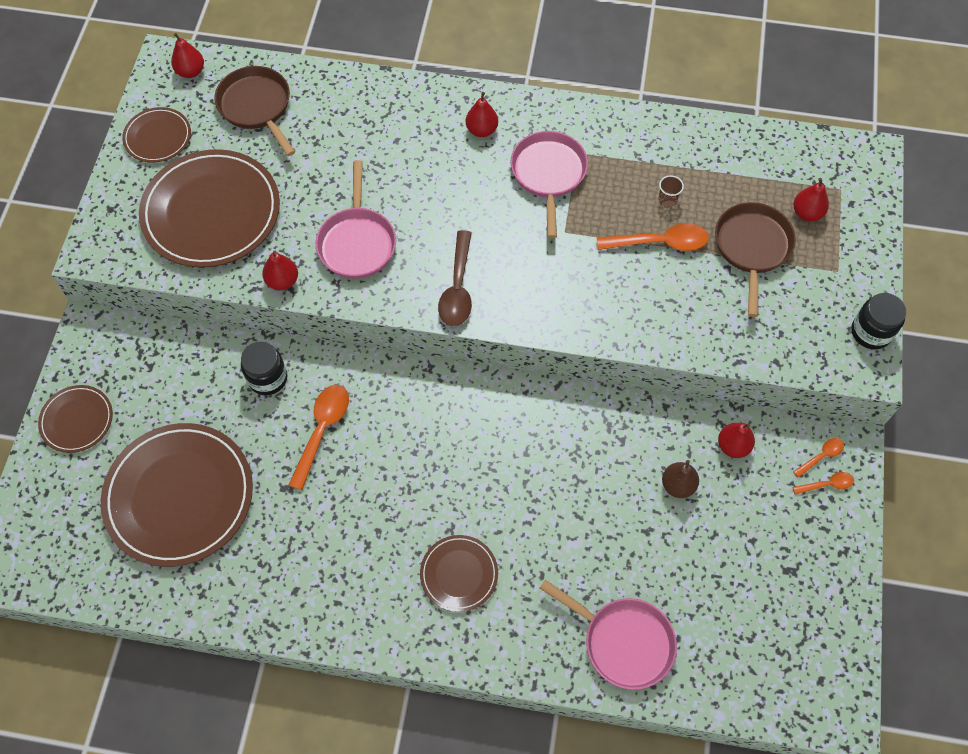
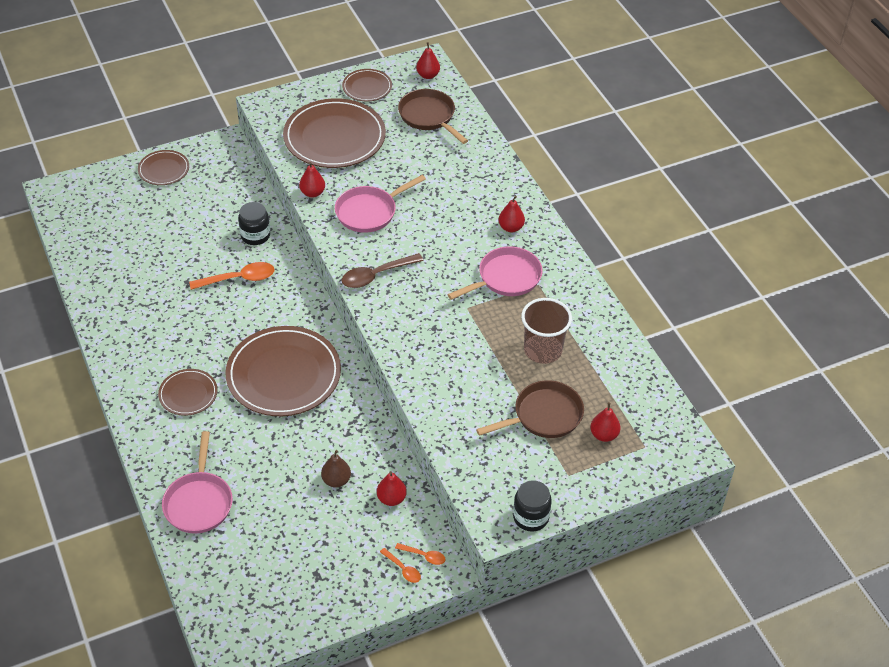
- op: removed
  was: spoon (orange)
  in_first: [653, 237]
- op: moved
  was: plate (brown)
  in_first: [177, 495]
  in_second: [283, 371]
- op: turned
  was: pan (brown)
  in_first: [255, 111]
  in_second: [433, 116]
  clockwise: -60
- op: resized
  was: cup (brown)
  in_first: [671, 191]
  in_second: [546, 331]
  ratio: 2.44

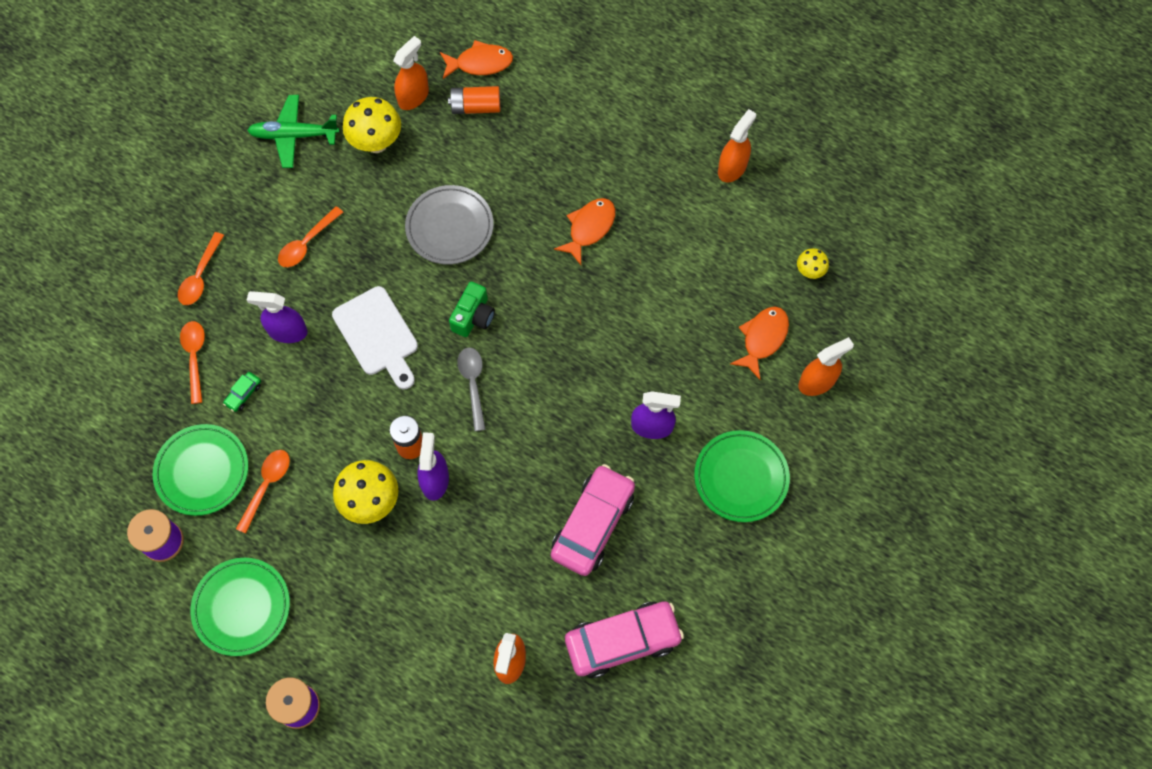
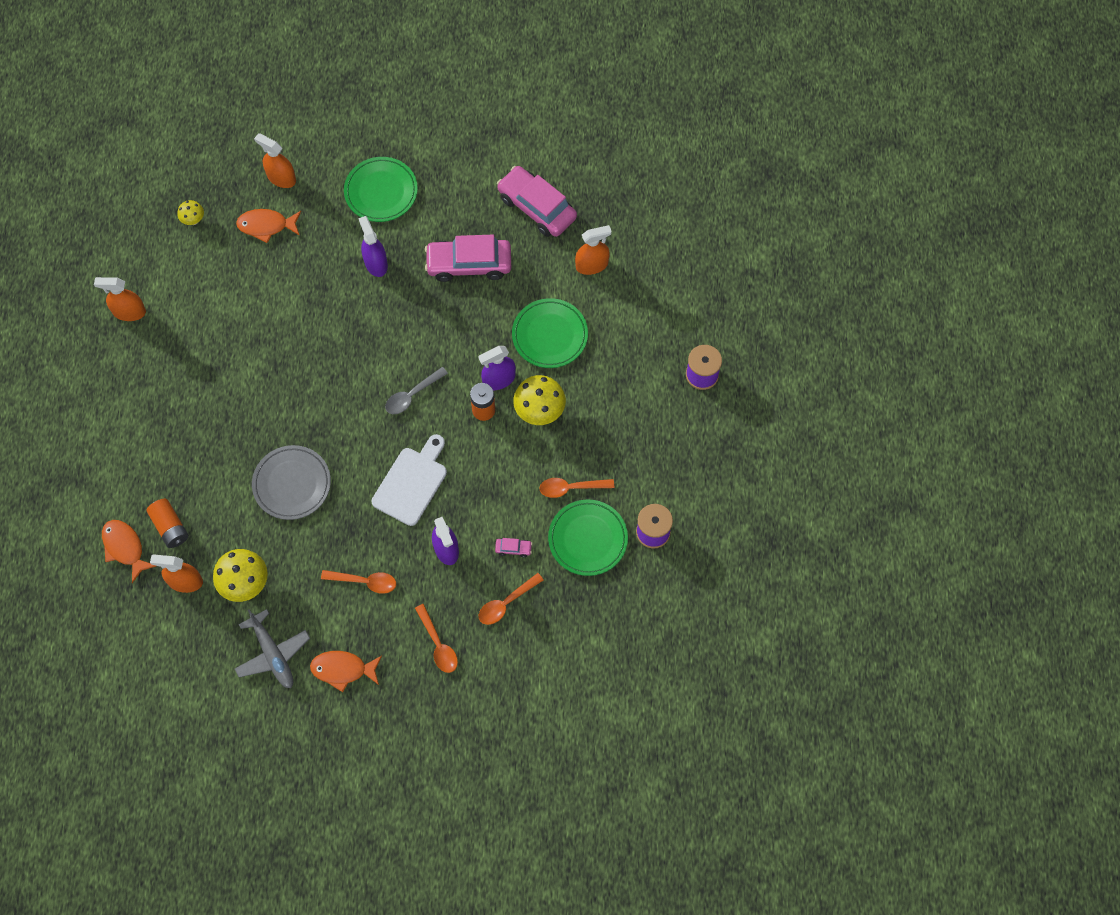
- op: removed
  was: camera (green)
  in_first: [472, 309]
- op: moved
  was: plate (green)
  in_first: [240, 607]
  in_second: [550, 333]
- op: moved
  was: fish (orange)
  in_first: [585, 231]
  in_second: [346, 671]
- op: recoloured
  was: car (green)
  now: car (pink)
  in_first: [242, 392]
  in_second: [513, 547]
- op: recoloured
  was: plane (green)
  now: plane (grey)
  in_first: [293, 131]
  in_second: [272, 648]
- op: turned
  was: spoon (orange)
  in_first: [201, 268]
  in_second: [436, 638]
  clockwise: 75

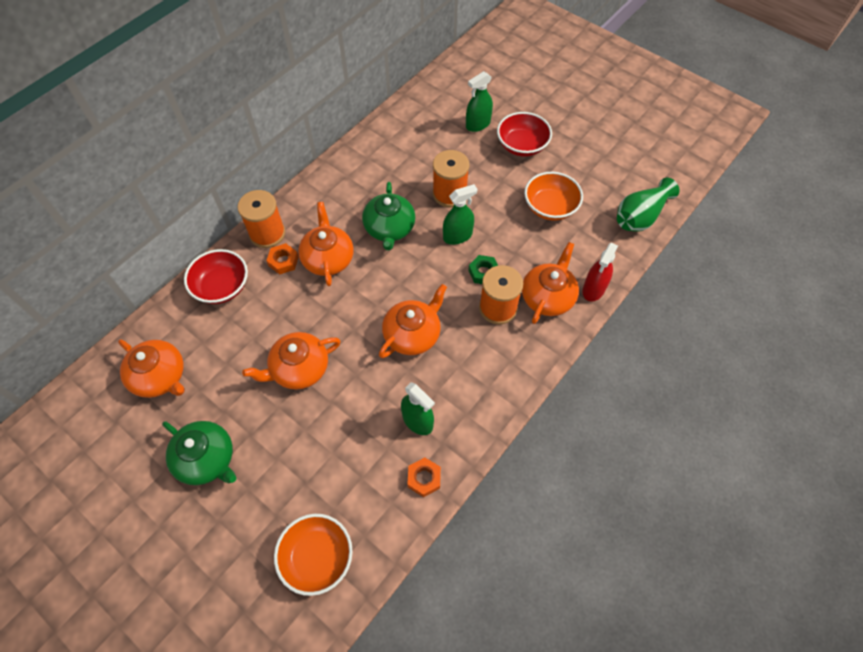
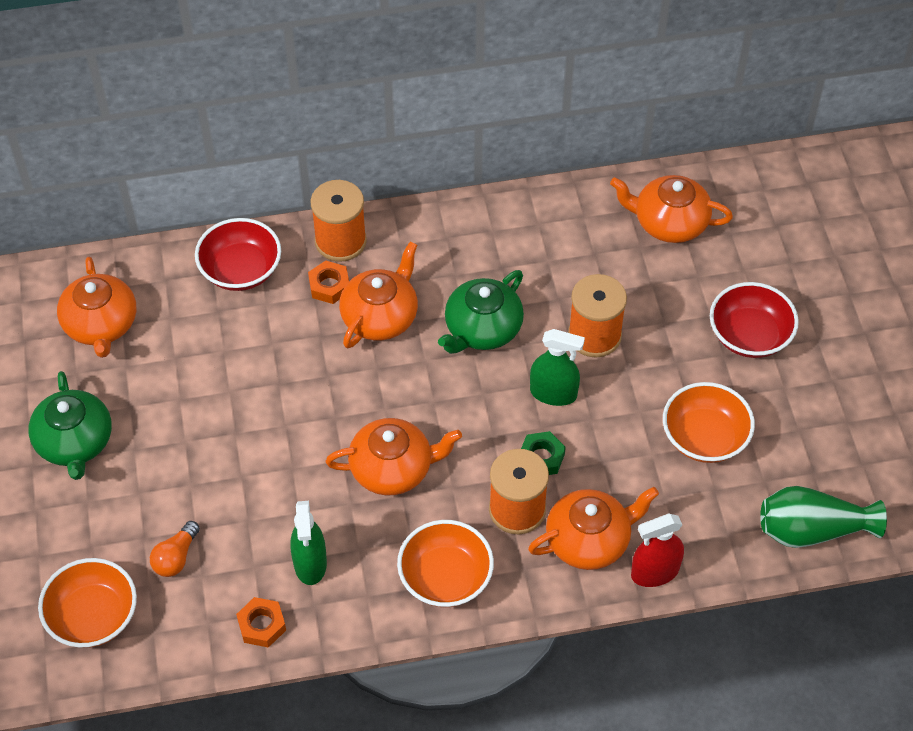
- op: removed
  was: spray bottle (green)
  in_first: [479, 101]
- op: added
  now: light bulb (orange)
  in_second: [175, 549]
- op: added
  now: bowl (orange)
  in_second: [445, 563]
- op: moved
  was: teapot (orange)
  in_first: [291, 361]
  in_second: [671, 209]

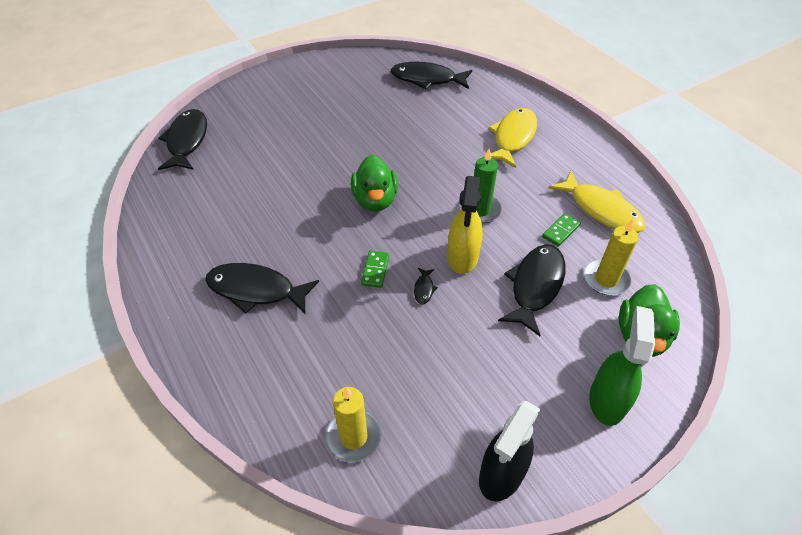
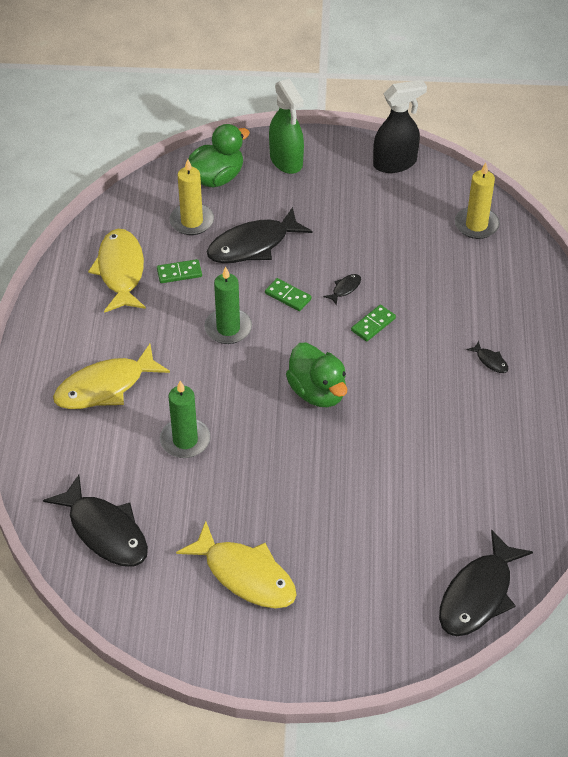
- op: added
  now: candle (green)
  in_second: [185, 419]
- op: added
  now: fish (yellow)
  in_second: [236, 564]
- op: replaced
  was: spray bottle (yellow)
  now: domino (green)
  in_first: [465, 225]
  in_second: [288, 294]
- op: turned
  was: duck (green)
  in_first: [374, 183]
  in_second: [316, 375]
  clockwise: 120
- op: turned
  was: spray bottle (green)
  in_first: [622, 366]
  in_second: [286, 126]
  clockwise: -75
- op: resized
  was: fish (black)
  in_first: [262, 288]
  in_second: [487, 357]
  ratio: 0.41

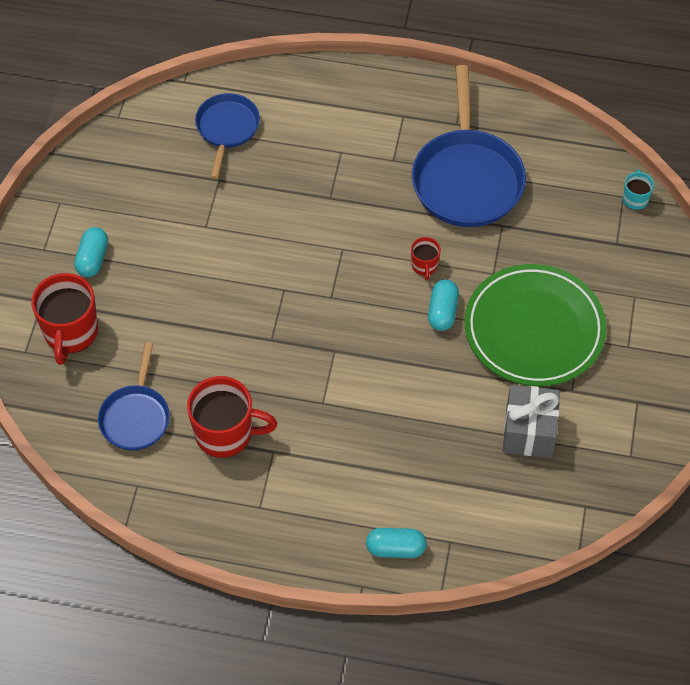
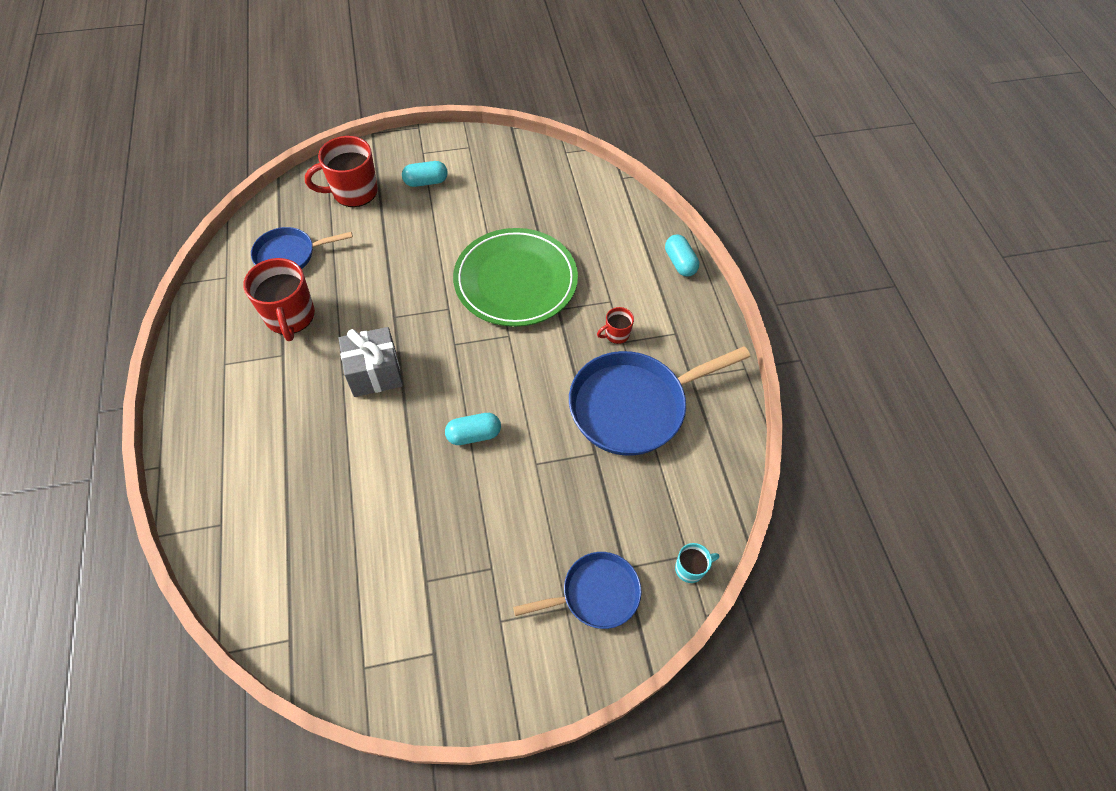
- op: moved
  was: pan (blue)
  in_first: [227, 136]
  in_second: [577, 590]
- op: moved
  was: capsule (turquoise)
  in_first: [396, 543]
  in_second: [682, 256]
- op: moved
  was: mug (red)
  in_first: [426, 258]
  in_second: [615, 325]
- op: moved
  was: plate (green)
  in_first: [535, 325]
  in_second: [515, 277]
- op: moved
  was: gift (grey)
  in_first: [531, 421]
  in_second: [370, 362]

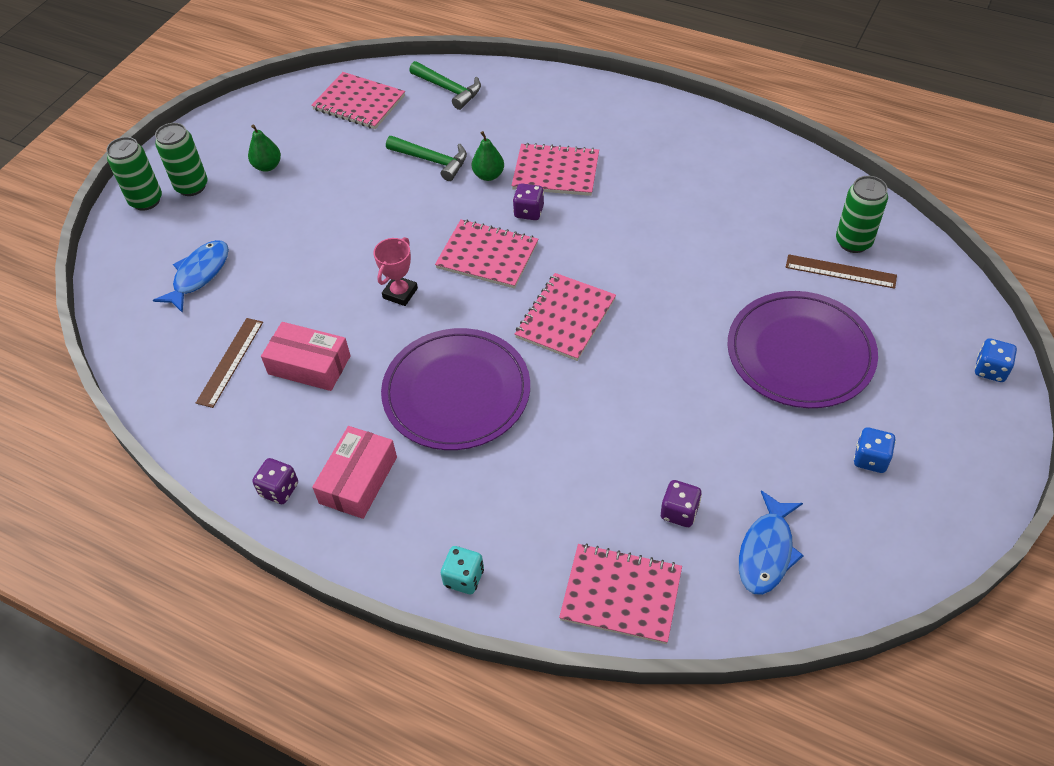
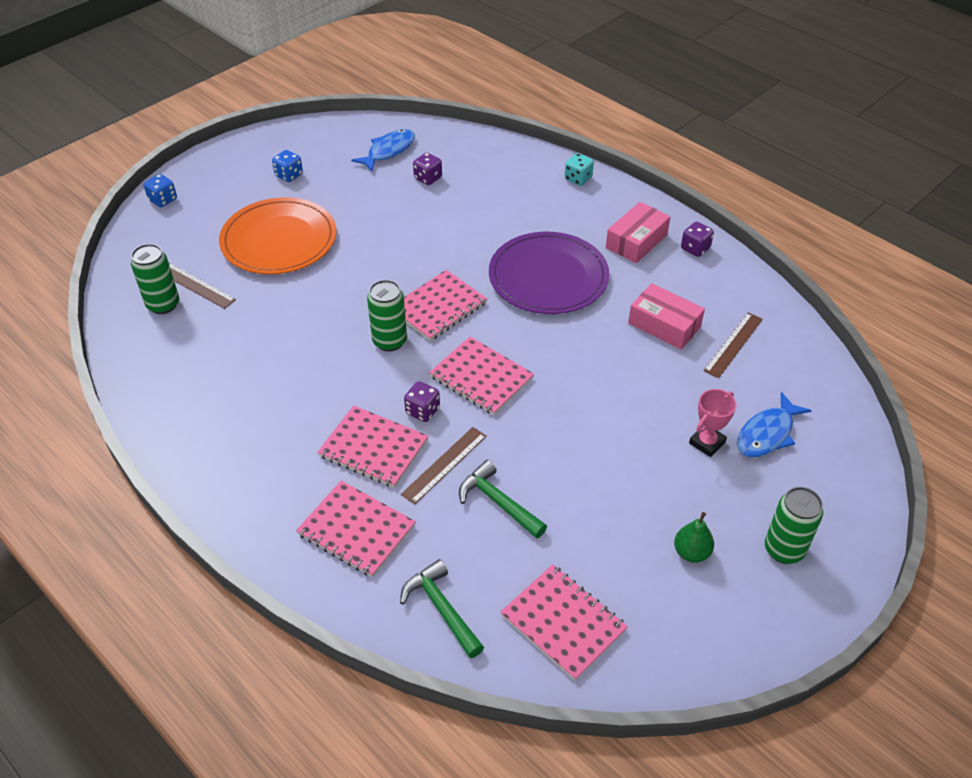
- op: moved
  was: can (green)
  in_first: [134, 174]
  in_second: [387, 316]
- op: moved
  was: trophy (pink)
  in_first: [395, 271]
  in_second: [712, 423]
- op: moved
  was: notebook (pink)
  in_first: [620, 593]
  in_second: [356, 529]
- op: replaced
  was: pear (green)
  now: ruler (brown)
  in_first: [488, 156]
  in_second: [444, 465]
- op: recoloured
  was: plate (purple)
  now: plate (orange)
  in_first: [802, 349]
  in_second: [278, 235]

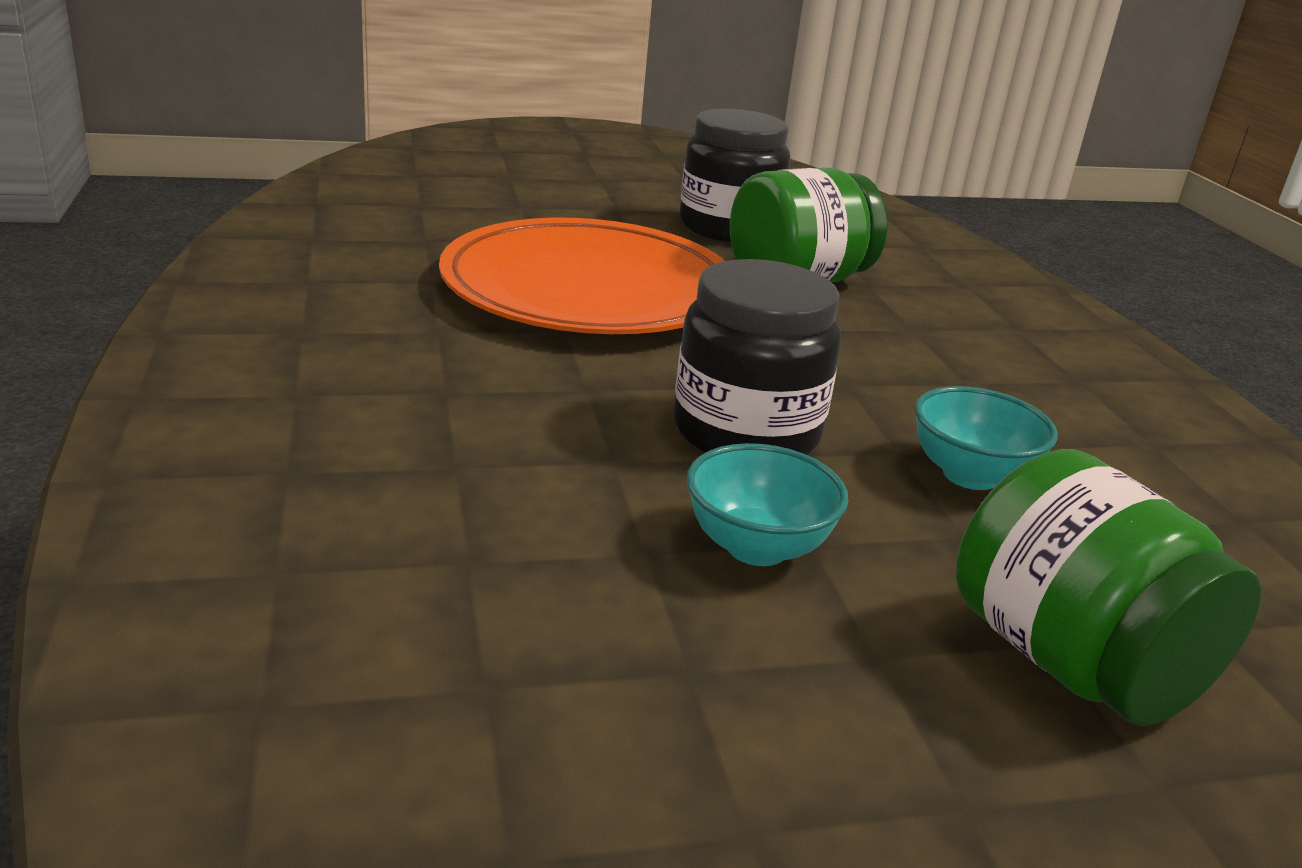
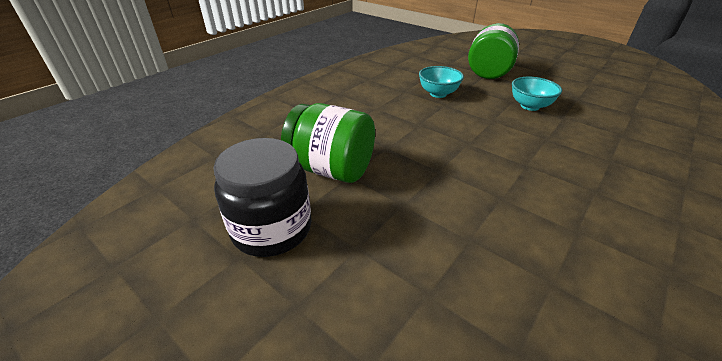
- op: removed
  was: plate (orange)
  in_first: [582, 276]
- op: removed
  was: jar (black)
  in_first: [757, 357]

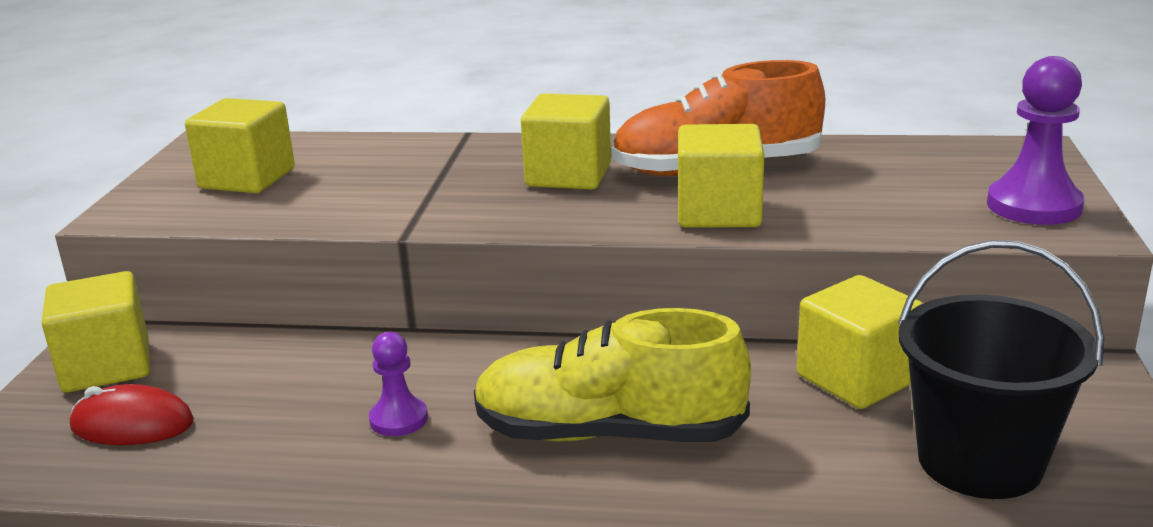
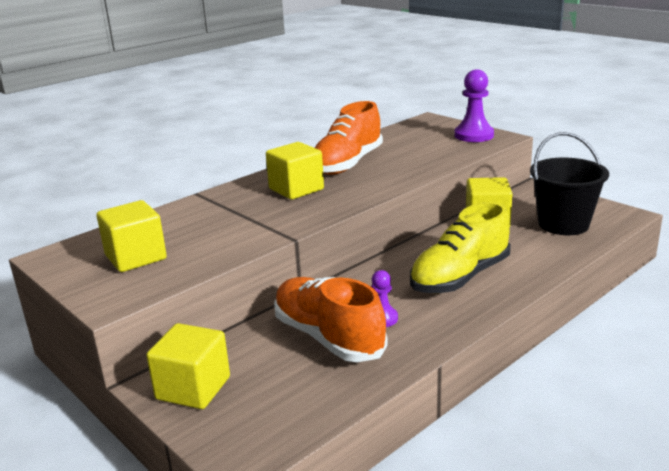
- op: removed
  was: mouse (red)
  in_first: [132, 414]
- op: removed
  was: cube (yellow)
  in_first: [721, 176]
- op: added
  now: shoe (orange)
  in_second: [331, 319]

